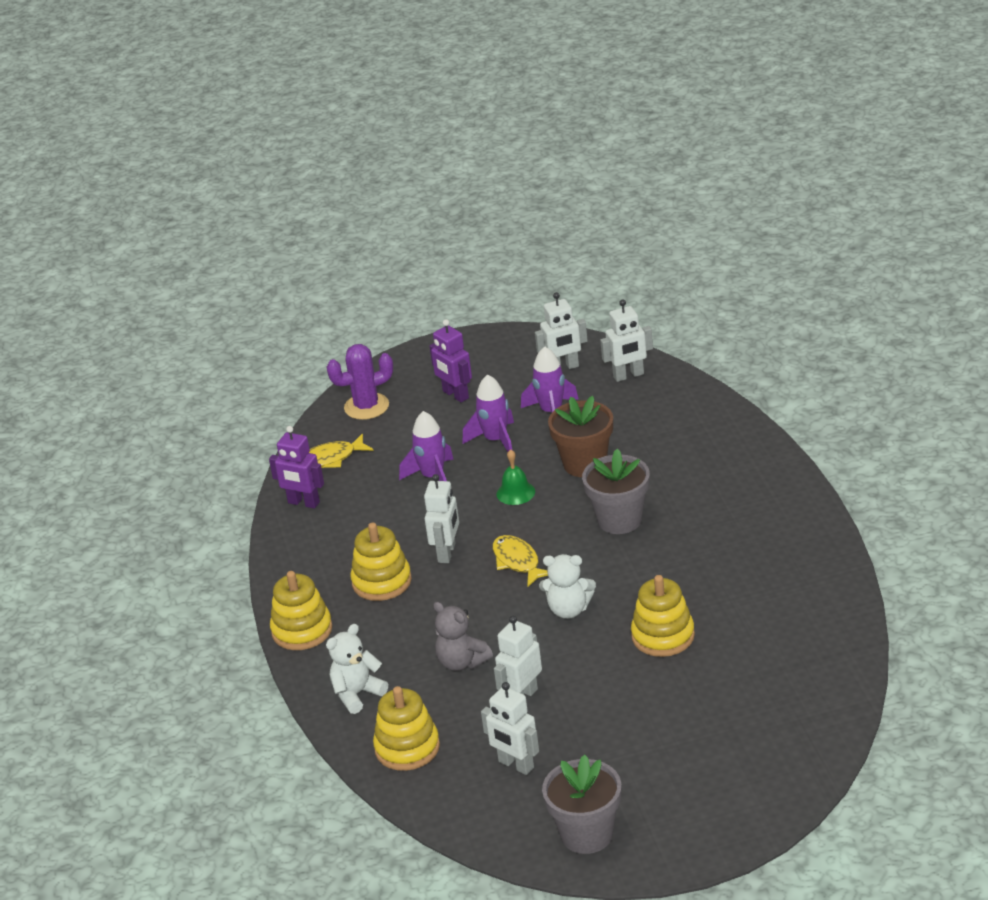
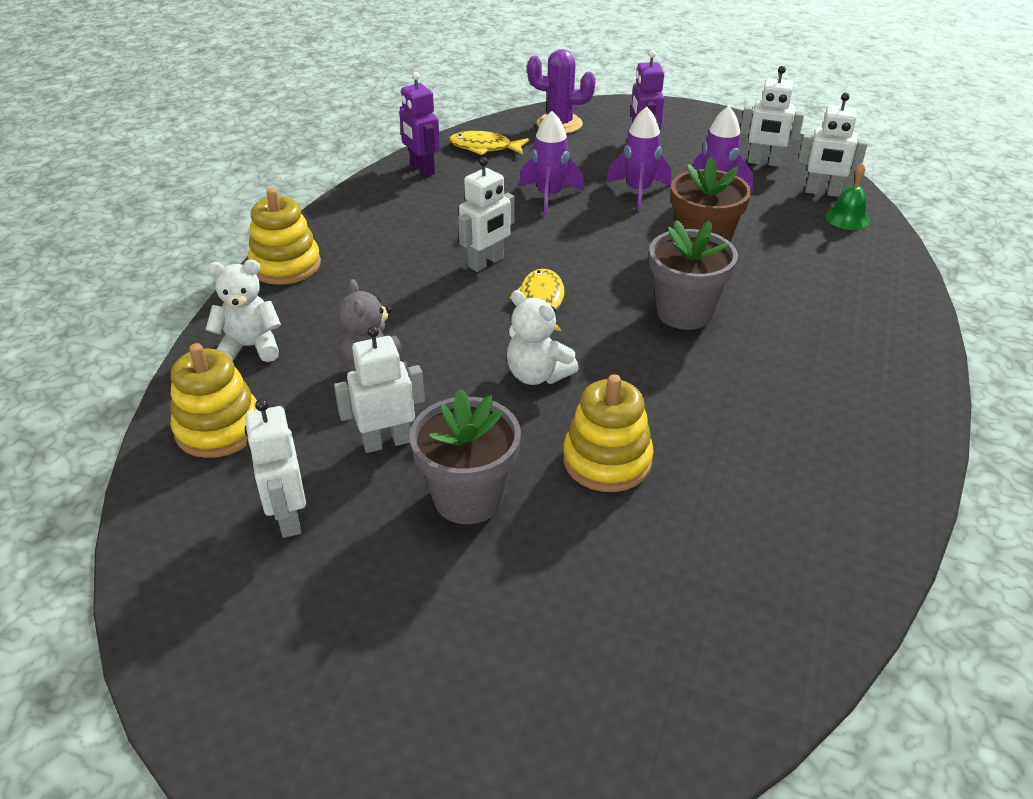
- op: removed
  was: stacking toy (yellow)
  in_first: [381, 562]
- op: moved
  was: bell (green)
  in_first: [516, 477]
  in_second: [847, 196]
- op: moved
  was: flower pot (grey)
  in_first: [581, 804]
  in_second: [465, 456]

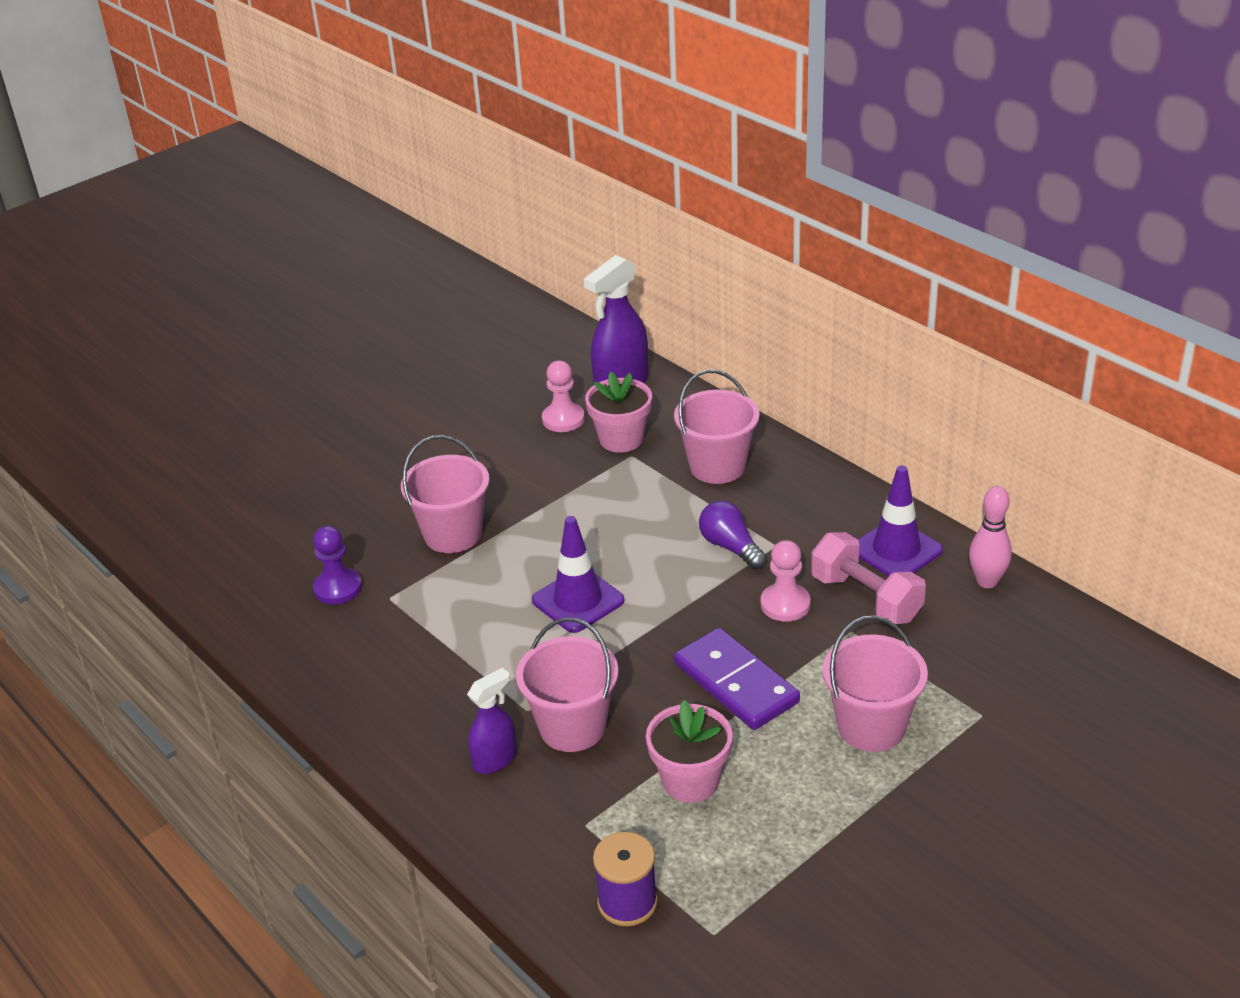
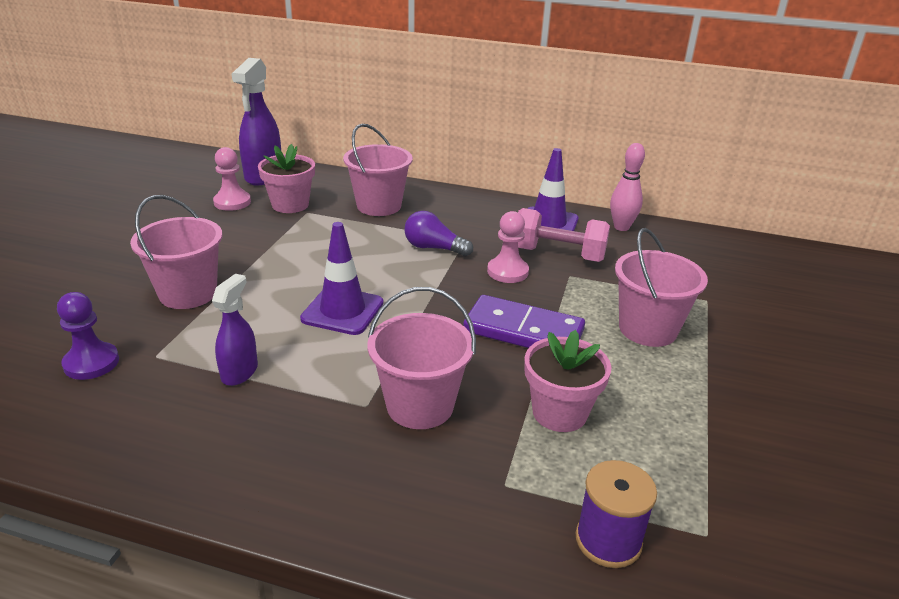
- op: moved
  was: spray bottle (purple)
  in_first: [492, 721]
  in_second: [235, 330]

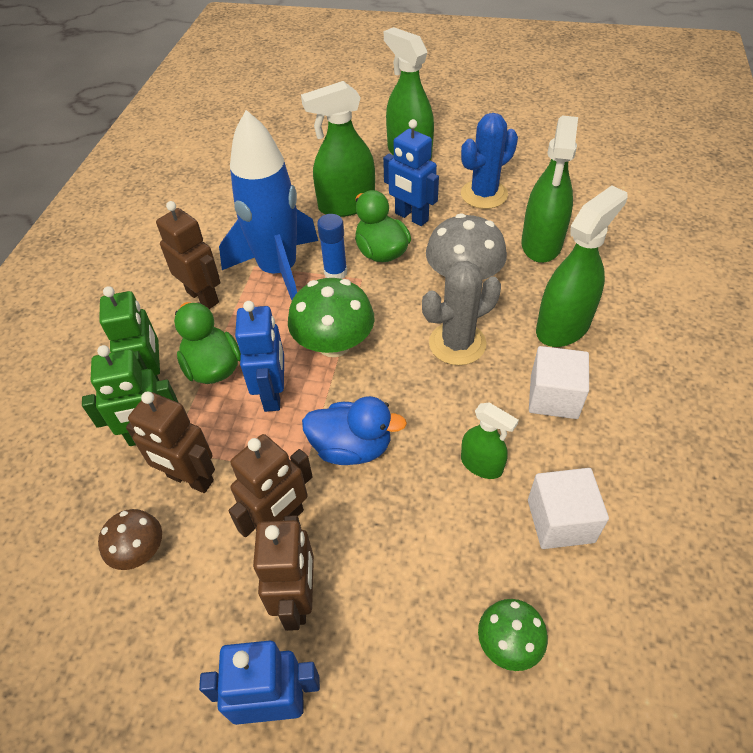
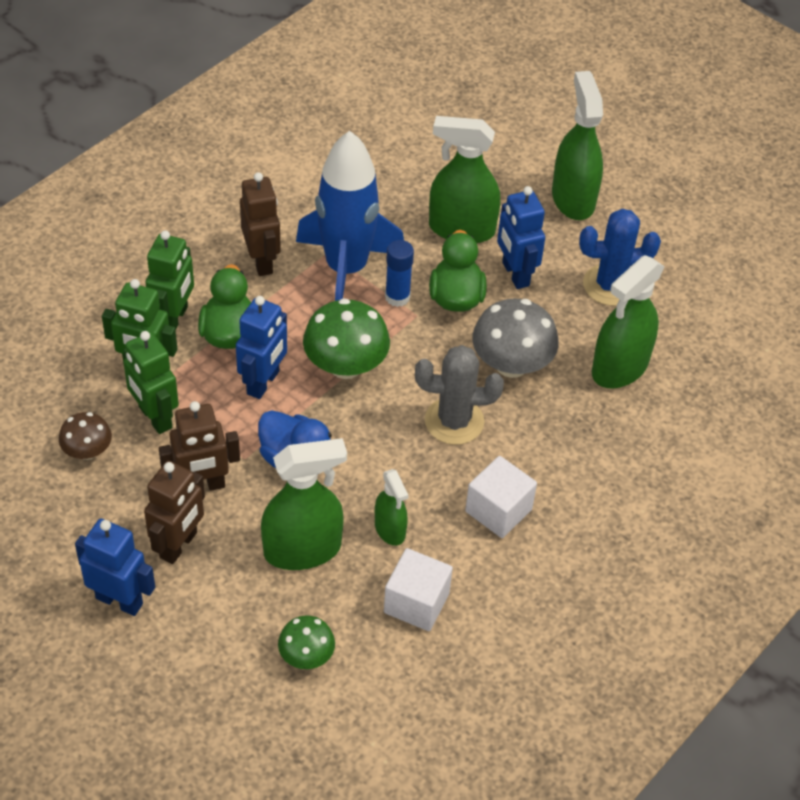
- op: moved
  was: spray bottle (green)
  in_first: [582, 266]
  in_second: [304, 504]
- op: recoloured
  was: robot (brown)
  now: robot (green)
  in_first: [170, 442]
  in_second: [151, 382]

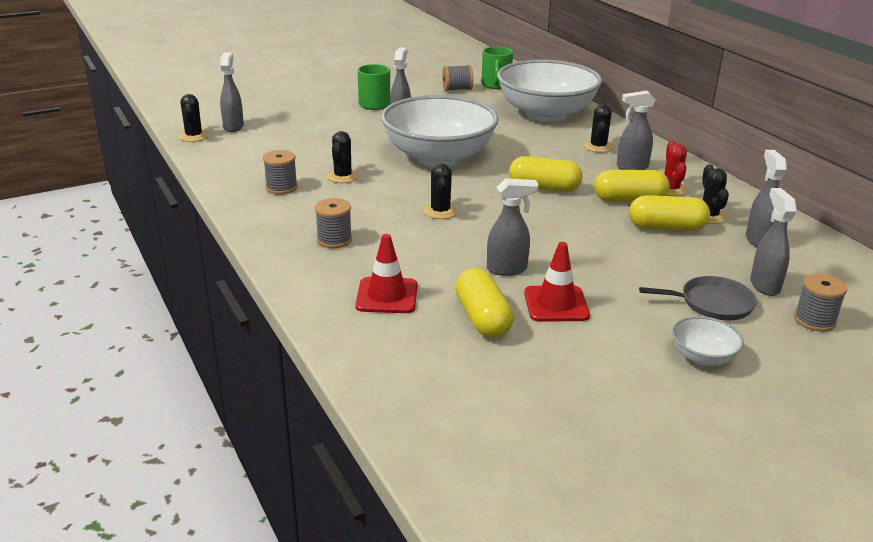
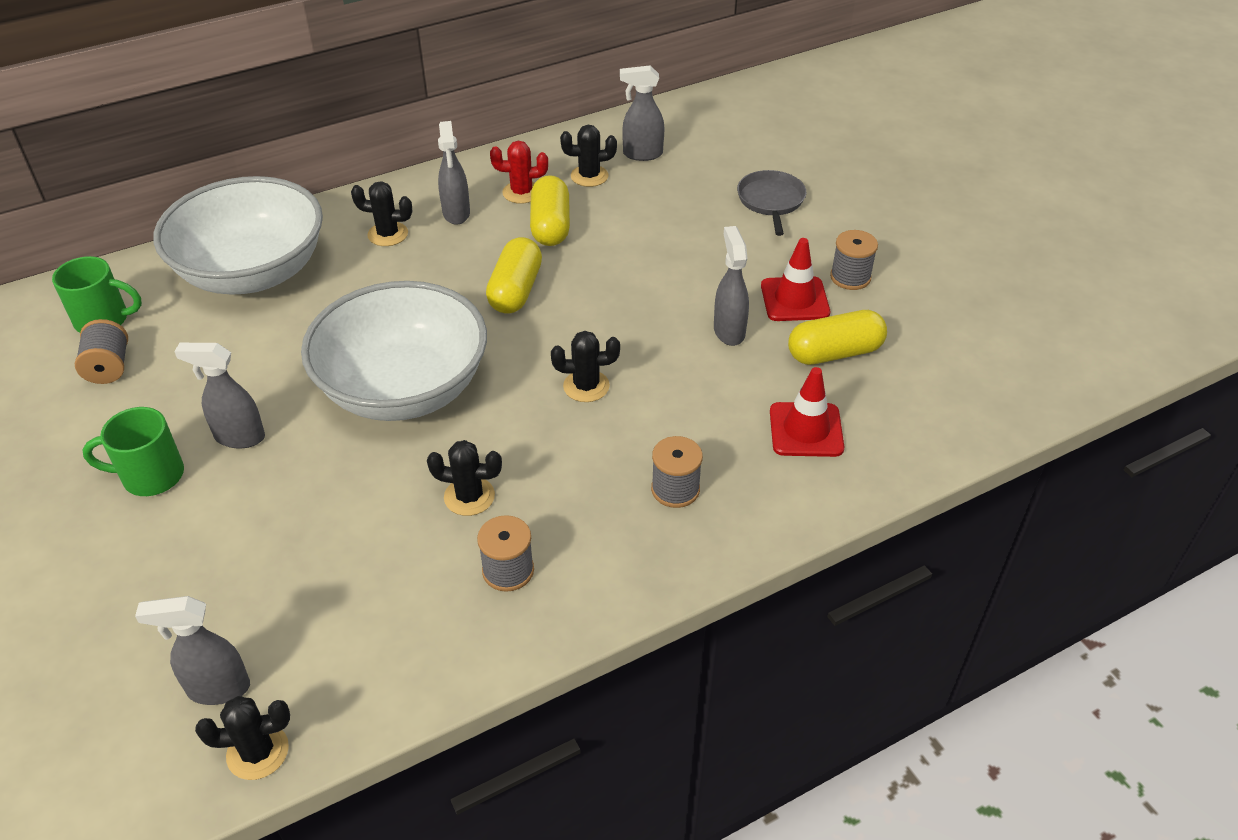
- op: removed
  was: capsule (yellow)
  in_first: [669, 213]
- op: removed
  was: bowl (white)
  in_first: [708, 341]
- op: removed
  was: spray bottle (grey)
  in_first: [773, 242]
- op: moved
  was: spool (grey)
  in_first: [820, 302]
  in_second: [854, 260]

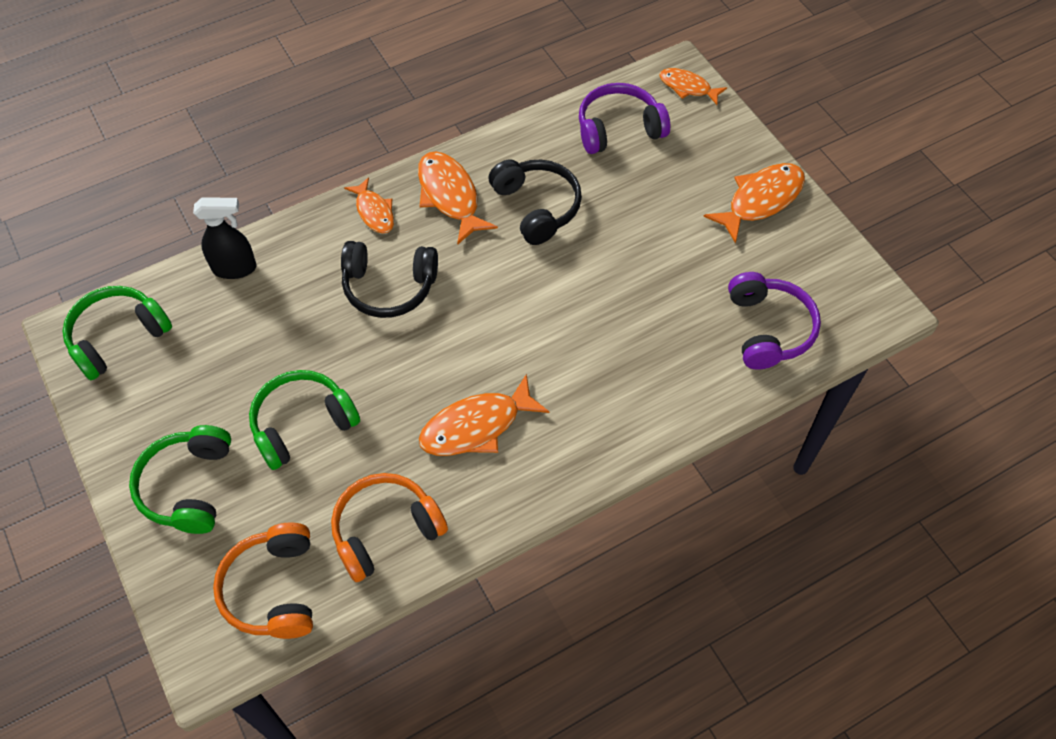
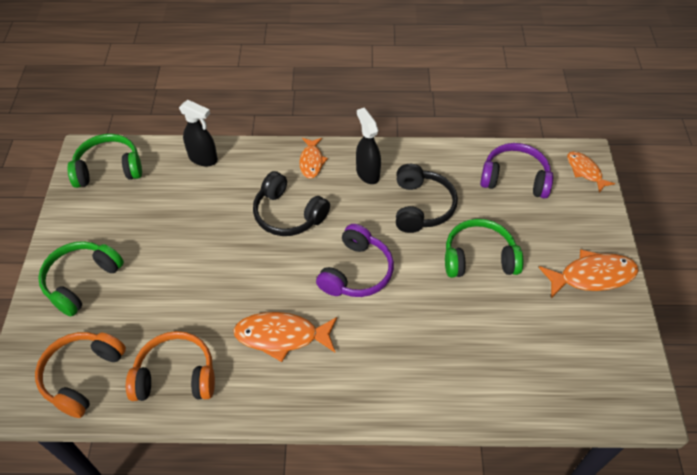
- op: moved
  was: headphones (green)
  in_first: [304, 420]
  in_second: [484, 248]
- op: moved
  was: headphones (purple)
  in_first: [774, 320]
  in_second: [355, 260]
- op: replaced
  was: fish (orange)
  now: spray bottle (black)
  in_first: [458, 198]
  in_second: [368, 146]

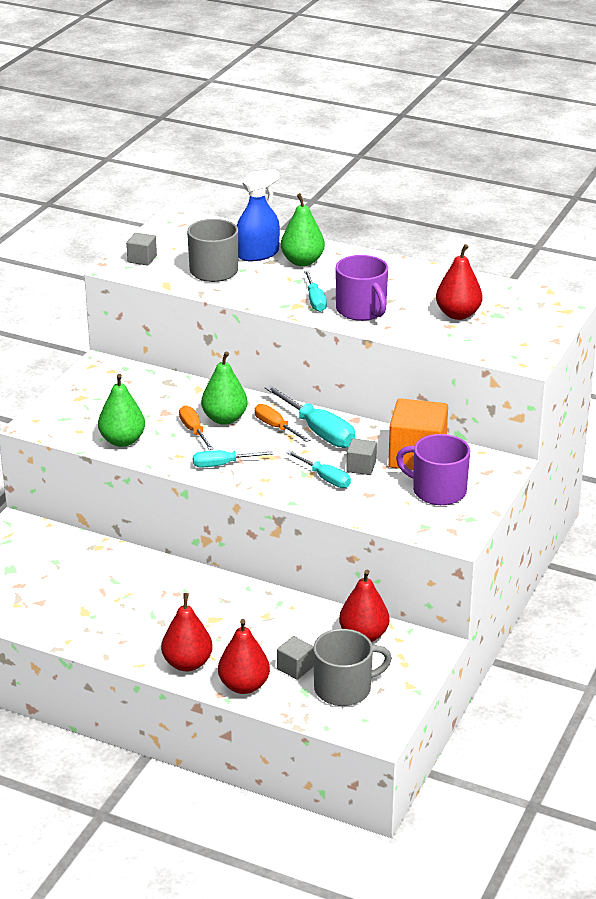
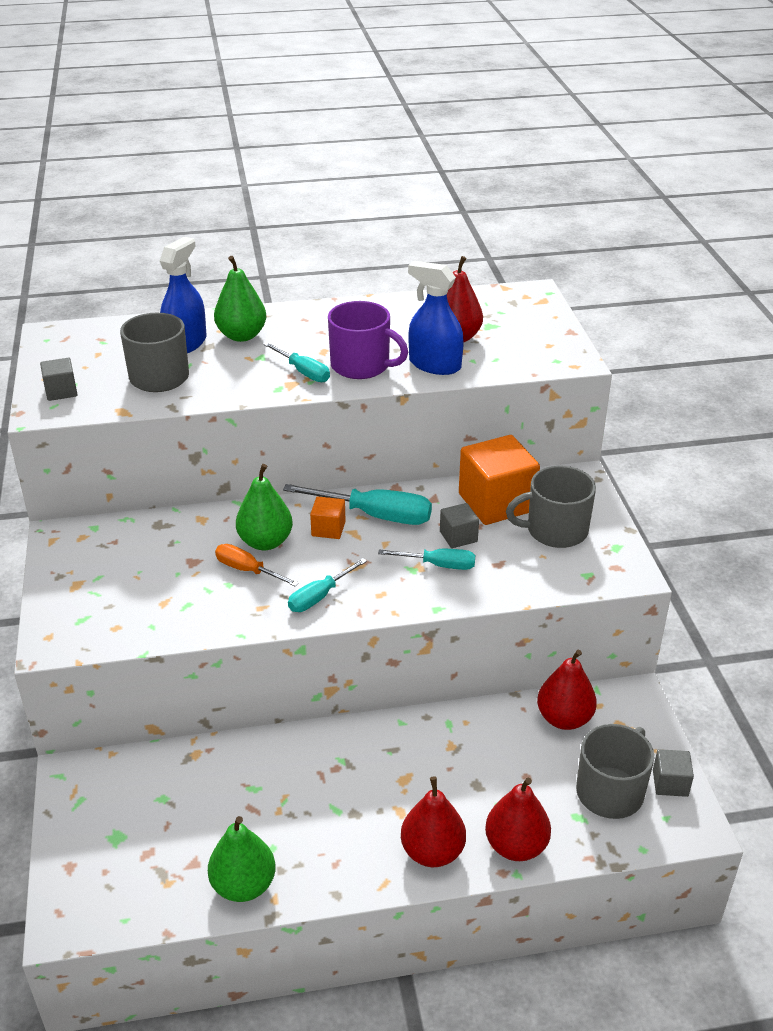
- op: added
  now: spray bottle (blue)
  in_second: [436, 318]
- op: moved
  was: pear (green)
  in_first: [121, 410]
  in_second: [241, 859]
- op: moved
  was: cube (grey)
  in_first: [295, 658]
  in_second: [673, 773]
- op: replaced
  was: screwdriver (orange)
  now: cube (orange)
  in_first: [282, 423]
  in_second: [328, 517]
- op: recoloured
  was: mug (purple)
  now: mug (grey)
  in_first: [433, 469]
  in_second: [551, 507]

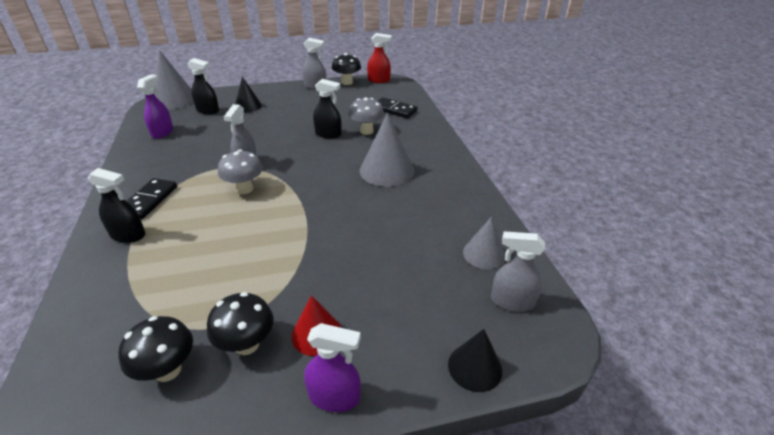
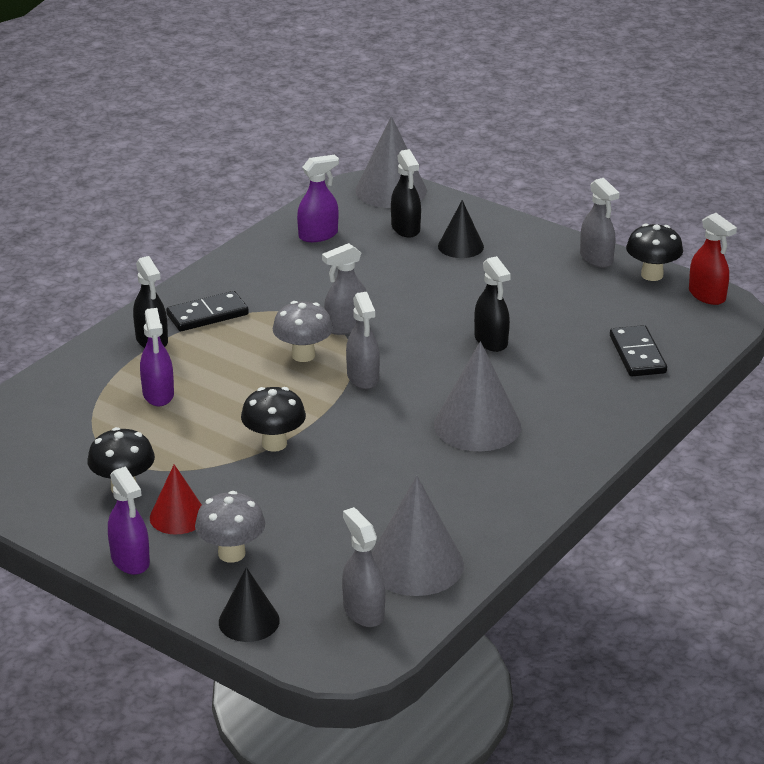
- op: added
  now: spray bottle (purple)
  in_second: [157, 357]
- op: added
  now: spray bottle (grey)
  in_second: [363, 340]
- op: moved
  was: mushroom (black)
  in_first: [156, 349]
  in_second: [273, 419]
- op: moved
  was: mushroom (grey)
  in_first: [366, 116]
  in_second: [230, 527]
- op: resized
  was: cone (grey)
  in_first: [484, 243]
  in_second: [418, 536]
  ratio: 1.64

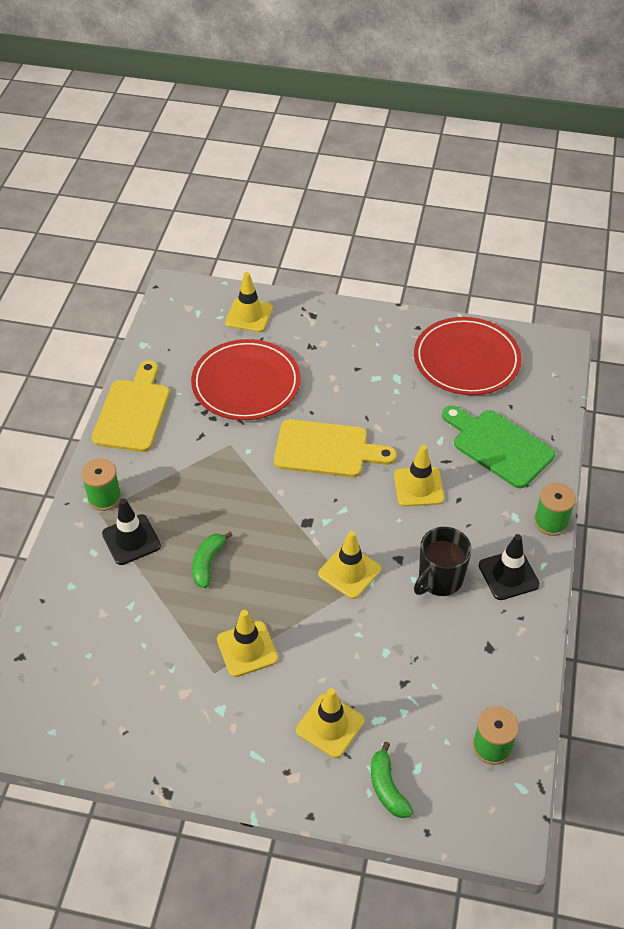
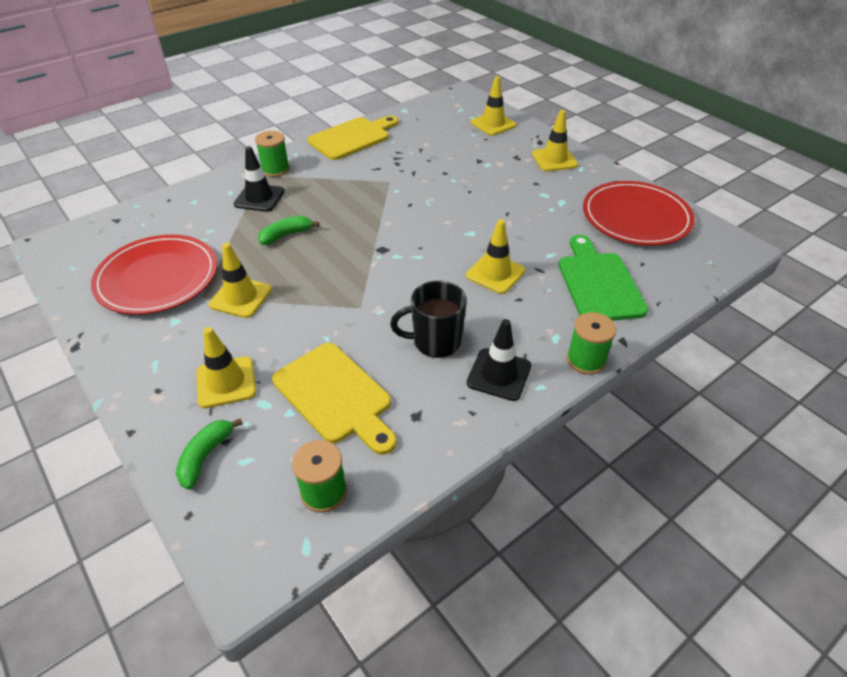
- op: moved
  was: plate (red)
  in_first: [246, 379]
  in_second: [154, 275]
- op: moved
  was: cutting board (yellow)
  in_first: [335, 448]
  in_second: [334, 399]
- op: moved
  was: traffic cone (yellow)
  in_first: [349, 565]
  in_second: [555, 140]

